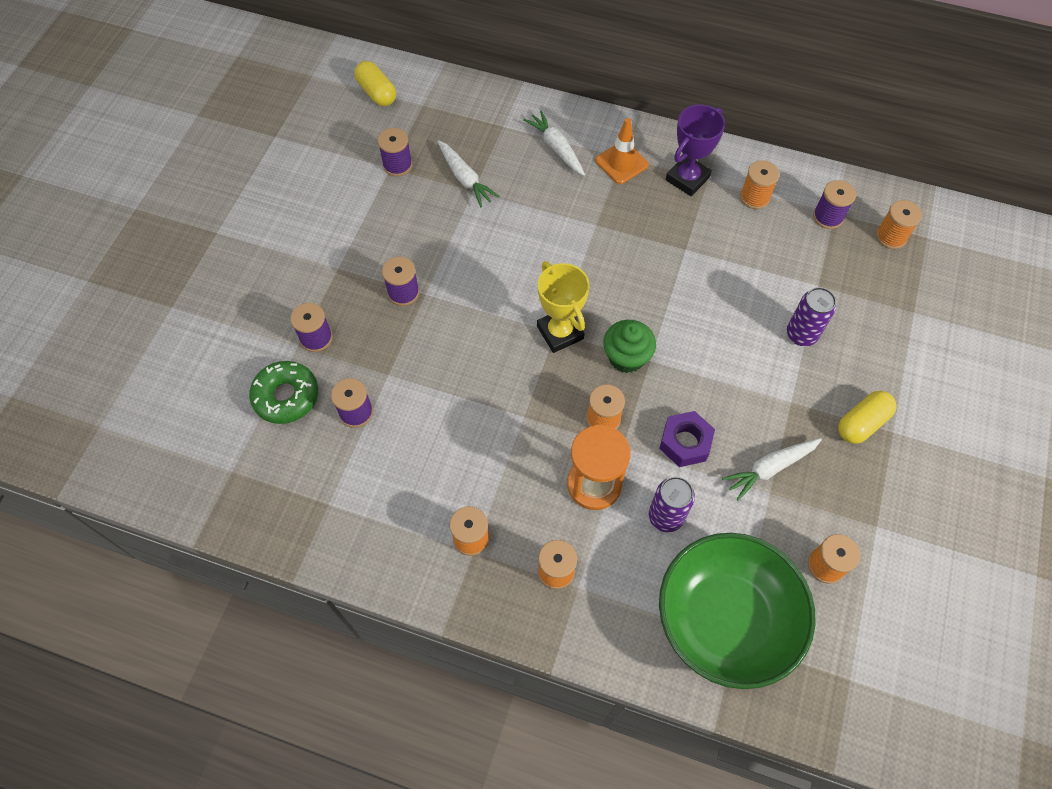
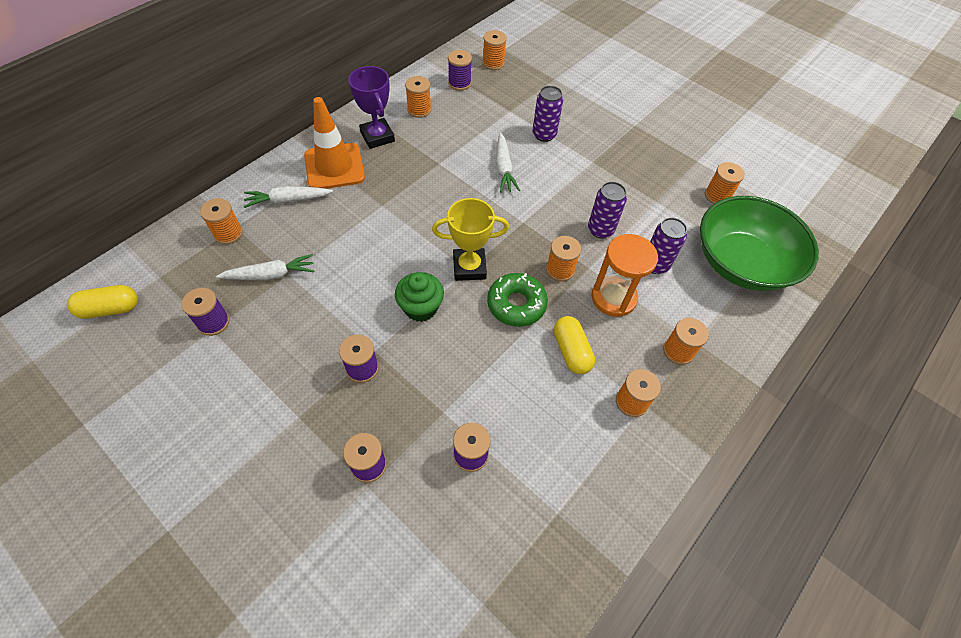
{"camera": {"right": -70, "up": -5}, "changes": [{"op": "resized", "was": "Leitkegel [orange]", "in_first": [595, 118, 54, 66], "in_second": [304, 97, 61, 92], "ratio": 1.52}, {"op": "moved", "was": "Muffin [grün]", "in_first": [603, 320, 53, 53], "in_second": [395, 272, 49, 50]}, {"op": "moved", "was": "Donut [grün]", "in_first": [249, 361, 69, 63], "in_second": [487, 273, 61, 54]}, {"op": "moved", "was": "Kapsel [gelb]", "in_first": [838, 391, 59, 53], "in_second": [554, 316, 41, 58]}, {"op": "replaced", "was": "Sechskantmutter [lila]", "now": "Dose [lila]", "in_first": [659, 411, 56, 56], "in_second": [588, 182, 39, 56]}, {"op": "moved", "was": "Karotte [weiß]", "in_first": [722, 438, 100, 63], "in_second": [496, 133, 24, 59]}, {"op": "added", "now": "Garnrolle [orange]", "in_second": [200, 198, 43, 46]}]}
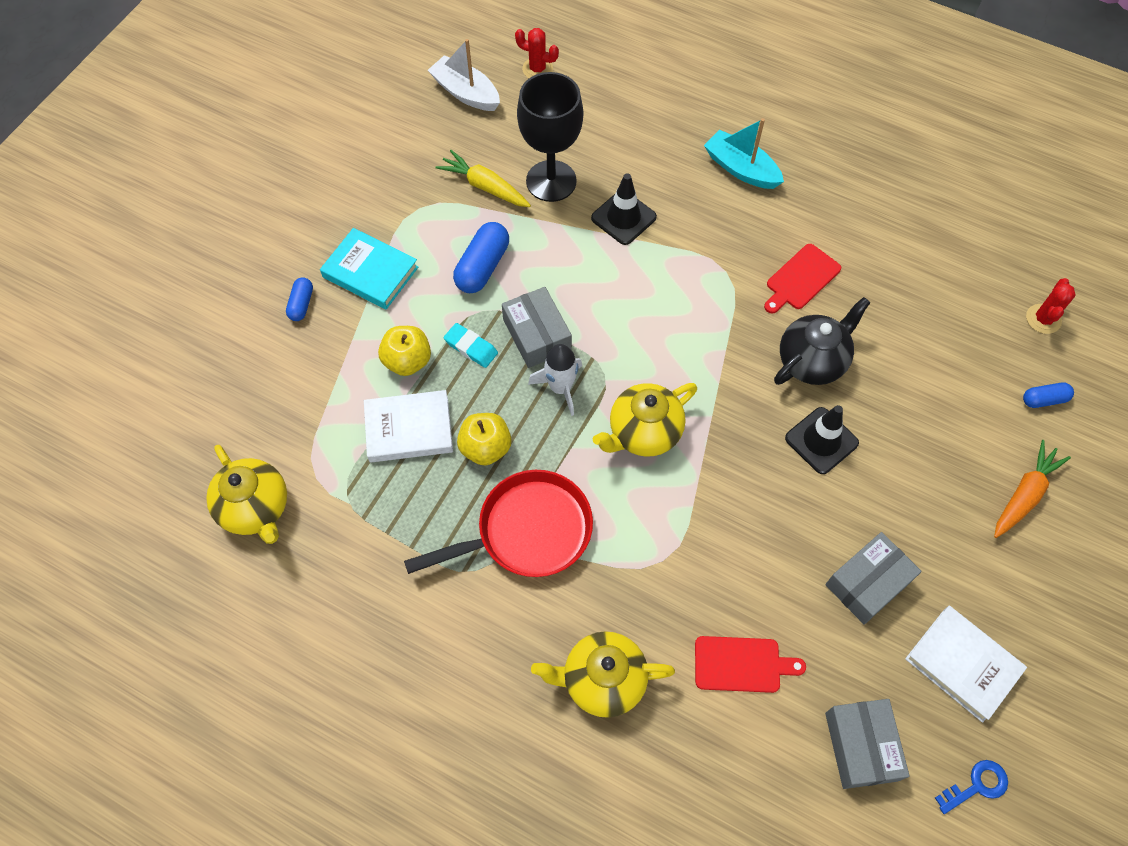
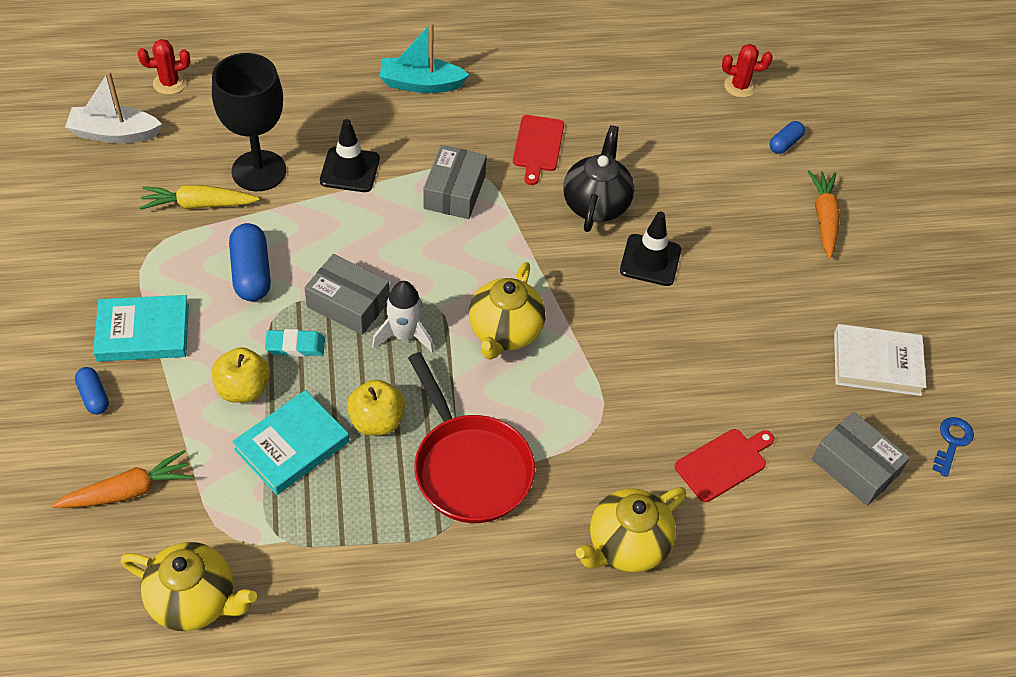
{"camera": {"right": -40, "up": -10}, "changes": [{"op": "turned", "was": "Kaktus [rot]", "in_first": [1026, 278, 49, 56], "in_second": [722, 44, 51, 54], "clockwise": -75}, {"op": "recoloured", "was": "Buch [weiß]", "now": "Buch [türkis]", "in_first": [364, 390, 89, 73], "in_second": [232, 390, 117, 105]}, {"op": "turned", "was": "Pfanne [rot]", "in_first": [404, 470, 189, 107], "in_second": [408, 352, 127, 171], "clockwise": 120}, {"op": "moved", "was": "Schachtel [grau]", "in_first": [825, 532, 97, 93], "in_second": [423, 145, 64, 74]}, {"op": "added", "now": "Karotte [orange]", "in_second": [52, 450, 142, 58]}]}
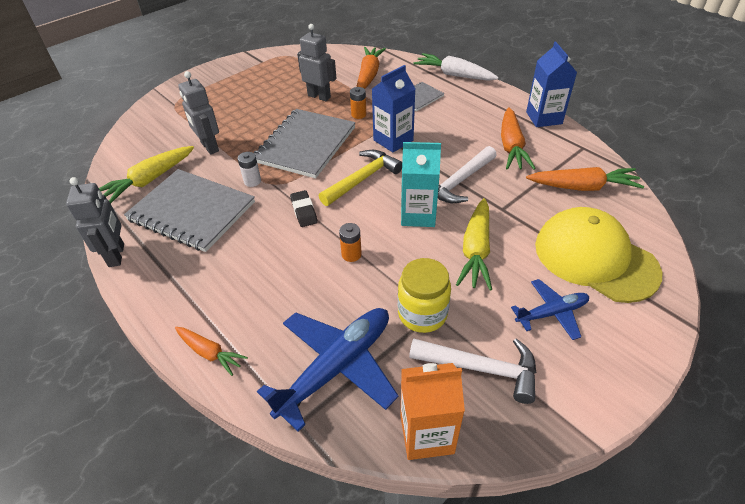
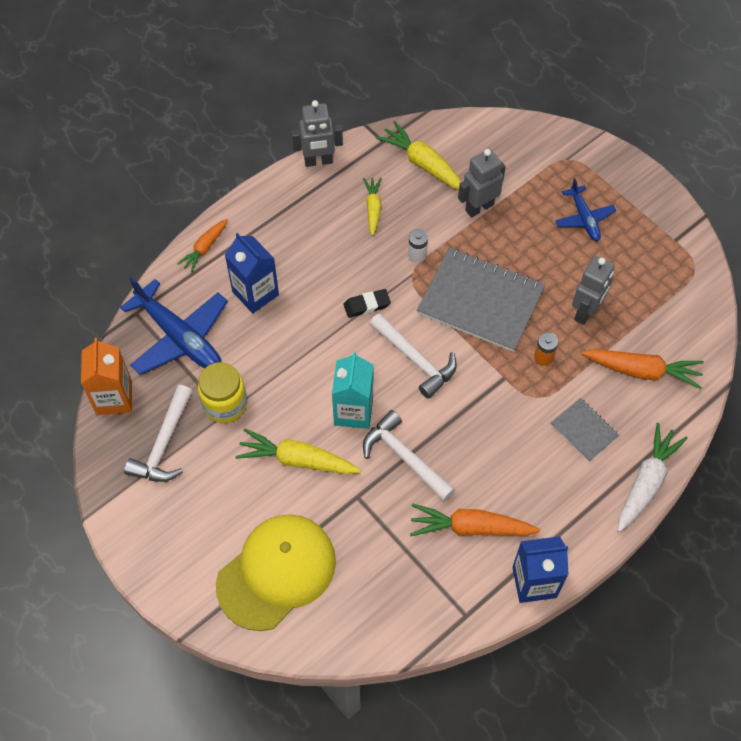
{"camera": {"right": 90, "up": 15}, "changes": [{"op": "moved", "was": "Getränkekarton [blau]", "in_first": [372, 65, 43, 87], "in_second": [225, 233, 54, 81]}, {"op": "recoloured", "was": "Hammer [gelb]", "now": "Hammer [weiß]", "in_first": [319, 150, 83, 56], "in_second": [369, 313, 88, 86]}, {"op": "removed", "was": "Karotte [orange]", "in_first": [526, 167, 118, 24]}, {"op": "replaced", "was": "Notizbuch [grau]", "now": "Karotte [gelb]", "in_first": [124, 169, 131, 83], "in_second": [363, 178, 19, 58]}, {"op": "removed", "was": "Batterie [orange]", "in_first": [339, 223, 23, 39]}, {"op": "moved", "was": "Flugzeug [blau]", "in_first": [511, 279, 78, 61], "in_second": [555, 178, 61, 63]}]}
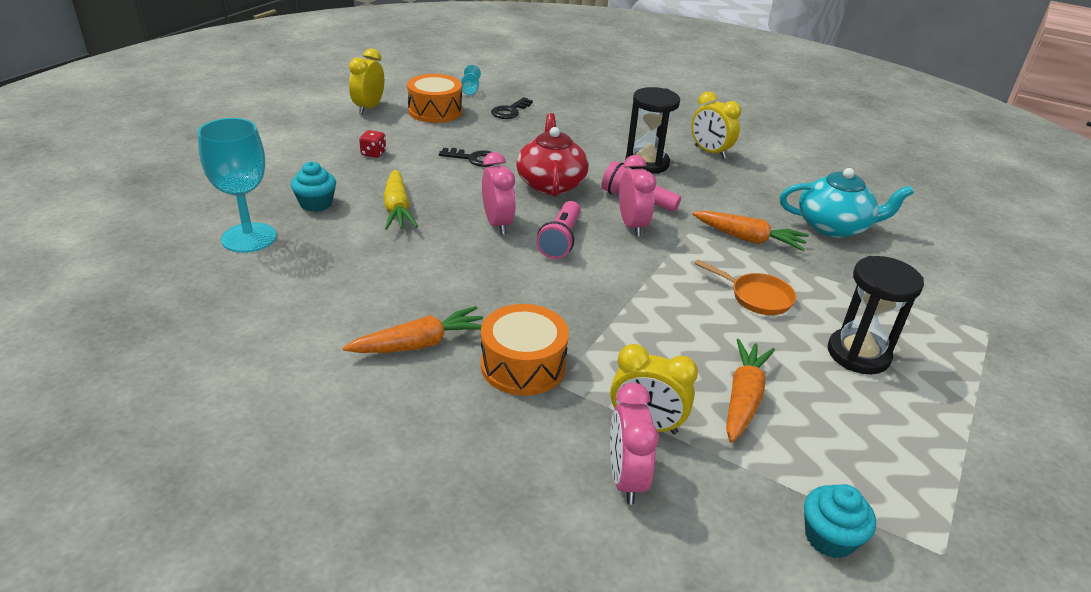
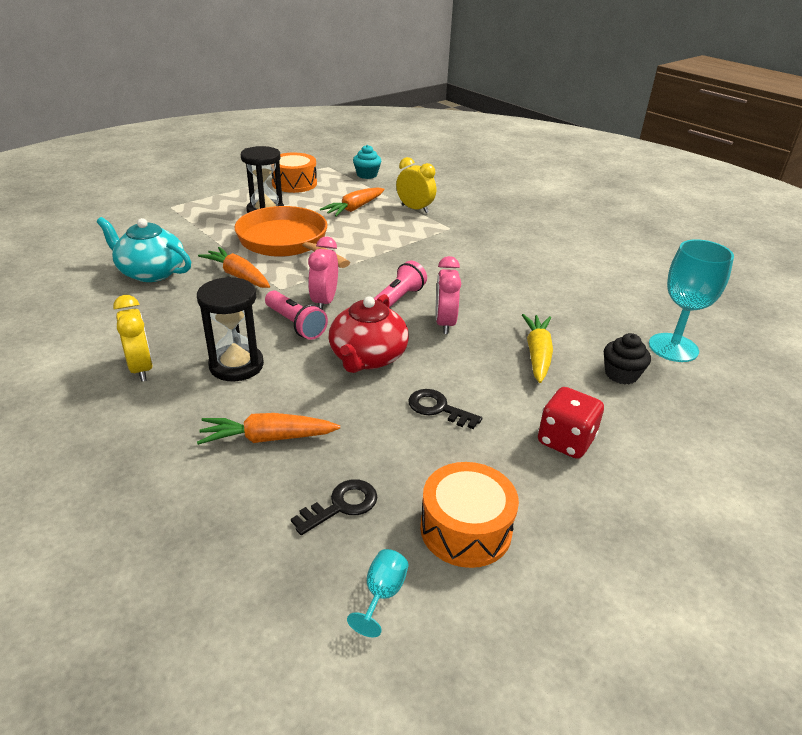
{"camera": {"right": -160, "up": 0}, "changes": [{"op": "removed", "was": "Wecker [gelb]", "in_first": [349, 48, 35, 66]}, {"op": "resized", "was": "Spielwürfel [rot]", "in_first": [359, 130, 27, 28], "in_second": [538, 387, 66, 72], "ratio": 1.77}, {"op": "recoloured", "was": "Muffin [türkis]", "now": "Muffin [schwarz]", "in_first": [291, 162, 45, 50], "in_second": [604, 333, 47, 51]}, {"op": "resized", "was": "Pfanne [orange]", "in_first": [695, 260, 101, 55], "in_second": [235, 206, 115, 62], "ratio": 2.1}, {"op": "moved", "was": "Trommel [orange]", "in_first": [481, 304, 88, 92], "in_second": [272, 153, 45, 40]}, {"op": "moved", "was": "Karotte [orange]", "in_first": [343, 306, 140, 47], "in_second": [197, 413, 143, 32]}, {"op": "removed", "was": "Wecker [rosa]", "in_first": [610, 383, 49, 122]}]}
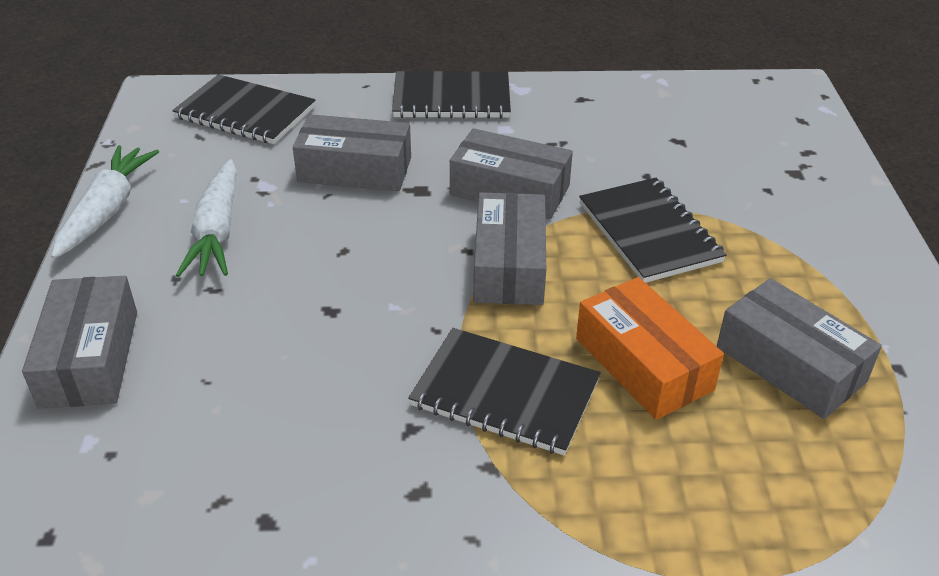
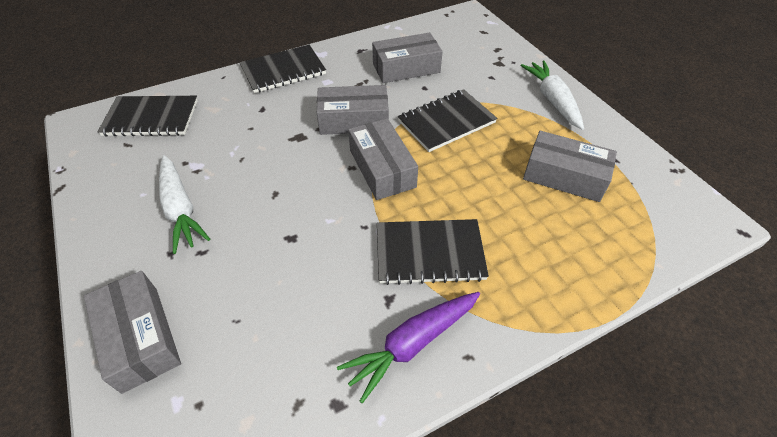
{"camera": {"right": -25, "up": 10}, "changes": [{"op": "moved", "was": "Schachtel [grau]", "in_first": [293, 114, 118, 77], "in_second": [372, 32, 71, 51]}, {"op": "moved", "was": "Karotte [weiß]", "in_first": [51, 145, 108, 114], "in_second": [520, 60, 64, 70]}, {"op": "turned", "was": "Notizbuch [schwarz]", "in_first": [579, 178, 148, 105], "in_second": [398, 89, 99, 63], "clockwise": -75}, {"op": "removed", "was": "Schachtel [orange]", "in_first": [576, 277, 148, 143]}, {"op": "added", "now": "Karotte [lila]", "in_second": [337, 292, 143, 112]}]}
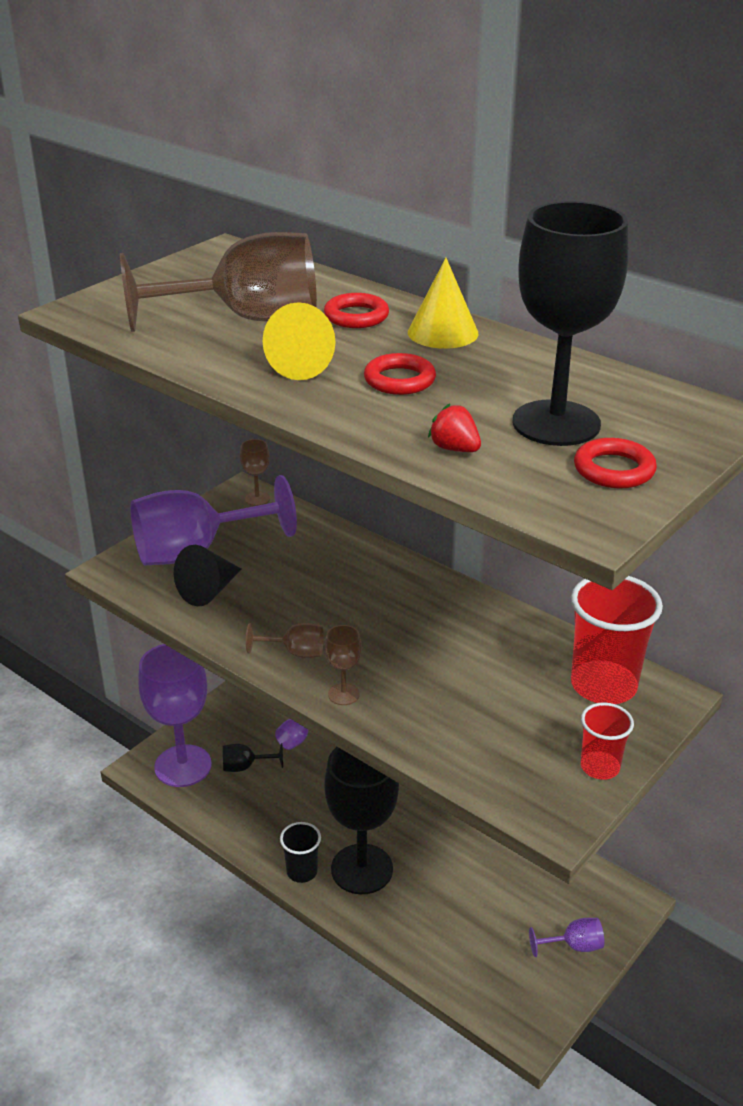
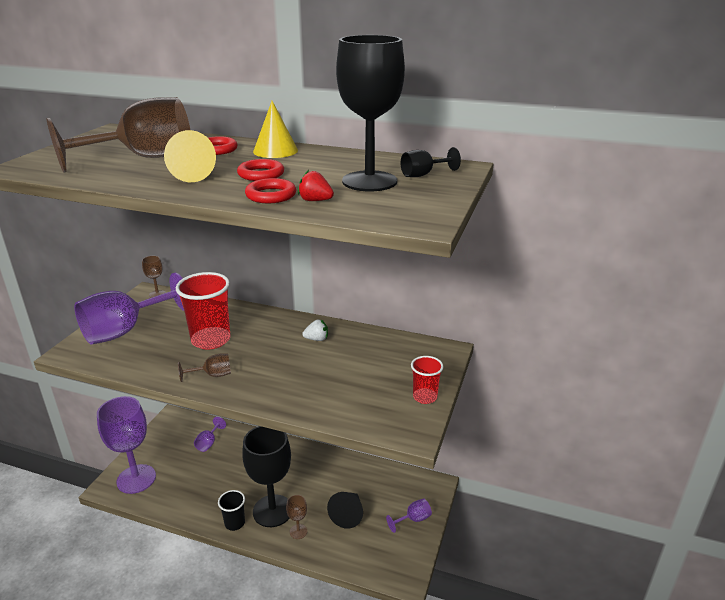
{"camera": {"right": -20, "up": -5}, "changes": [{"op": "moved", "was": "Ring [rot]", "in_first": [574, 438, 83, 50], "in_second": [245, 178, 51, 25]}, {"op": "moved", "was": "Kegel [schwarz]", "in_first": [174, 545, 67, 61], "in_second": [327, 492, 36, 37]}, {"op": "moved", "was": "Becher [rot]", "in_first": [571, 576, 92, 128], "in_second": [176, 272, 55, 78]}, {"op": "moved", "was": "Kelch [braun]", "in_first": [325, 625, 37, 80], "in_second": [286, 495, 21, 44]}, {"op": "moved", "was": "Kelch [schwarz]", "in_first": [223, 743, 60, 29], "in_second": [401, 147, 60, 30]}, {"op": "added", "now": "Erdbeere [weiß]", "in_second": [302, 319, 26, 22]}]}
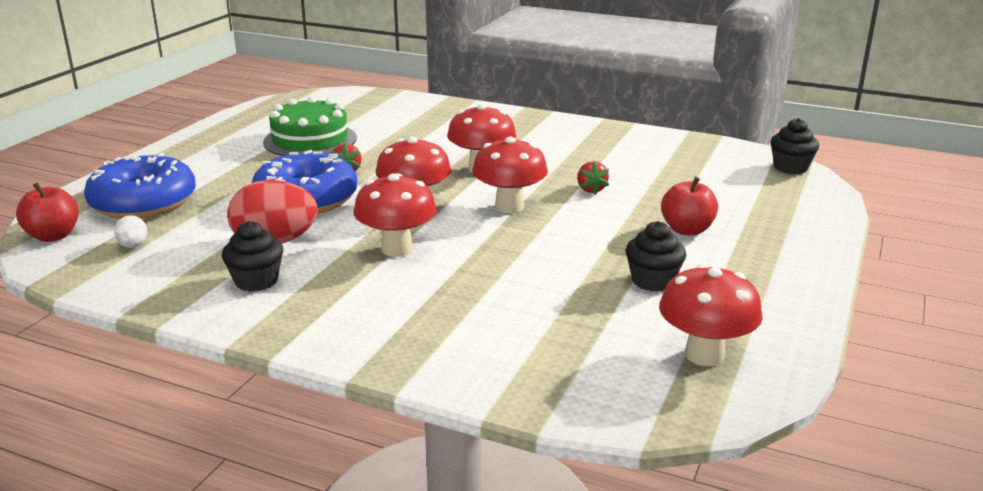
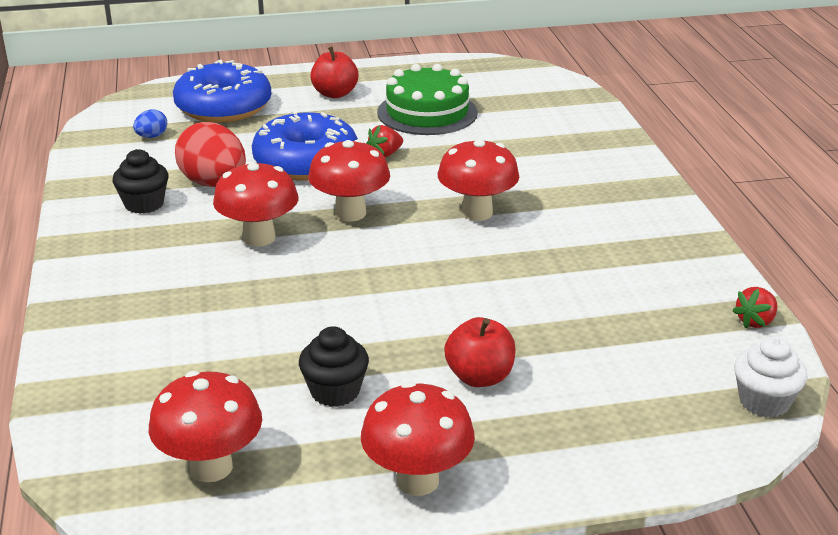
{"camera": {"right": 55, "up": 5}, "changes": [{"op": "recoloured", "was": "Muffin [schwarz]", "now": "Muffin [weiß]", "in_first": [770, 118, 49, 56], "in_second": [734, 336, 74, 82]}, {"op": "moved", "was": "Pilz [rot]", "in_first": [472, 137, 76, 76], "in_second": [361, 382, 114, 114]}, {"op": "moved", "was": "Erdbeere [rot]", "in_first": [577, 161, 32, 33], "in_second": [732, 287, 45, 42]}, {"op": "moved", "was": "Apfel [rot]", "in_first": [16, 183, 63, 59], "in_second": [310, 47, 48, 51]}, {"op": "recoloured", "was": "Ei [weiß]", "now": "Ei [blau]", "in_first": [114, 215, 33, 33], "in_second": [133, 109, 34, 29]}]}
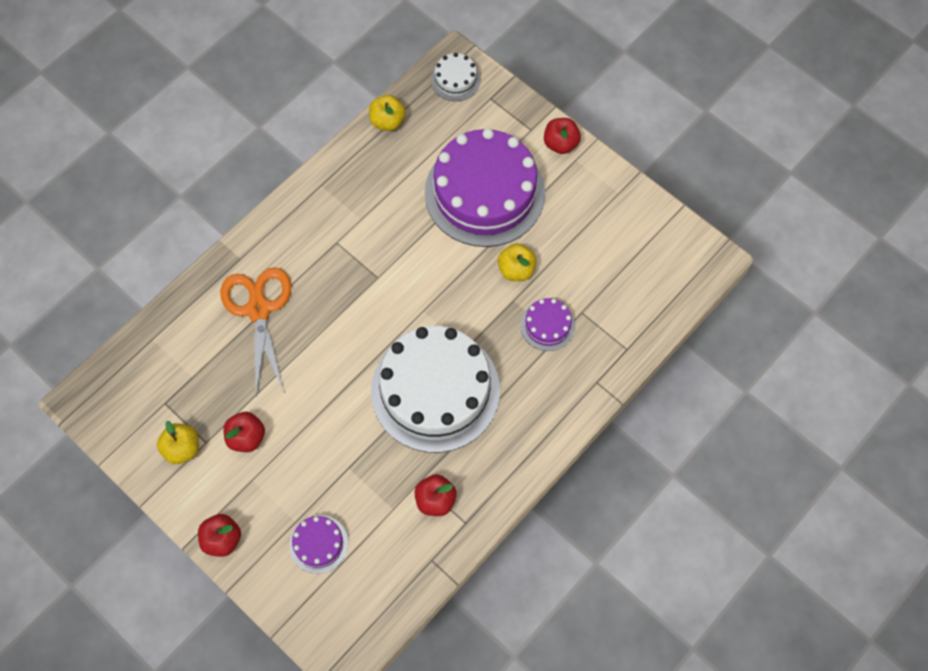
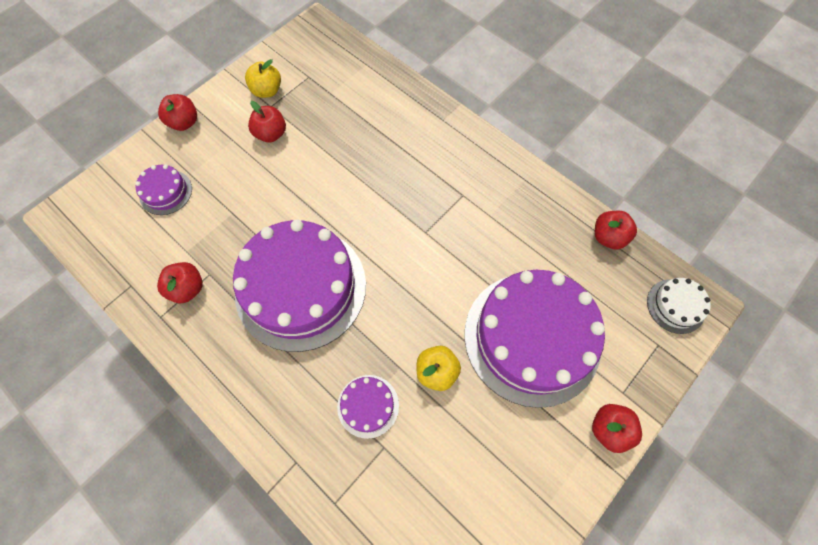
{"camera": {"right": 90, "up": 0}, "changes": [{"op": "recoloured", "was": "Apfel [gelb]", "now": "Apfel [rot]", "in_first": [369, 95, 37, 36], "in_second": [595, 211, 42, 39]}, {"op": "removed", "was": "Schere [orange]", "in_first": [220, 267, 71, 129]}, {"op": "recoloured", "was": "Kuchen [weiß]", "now": "Kuchen [lila]", "in_first": [371, 326, 129, 127], "in_second": [233, 219, 133, 133]}]}
